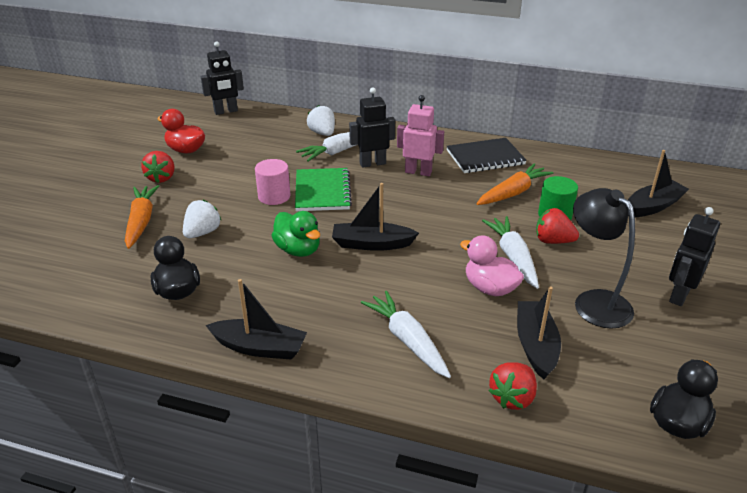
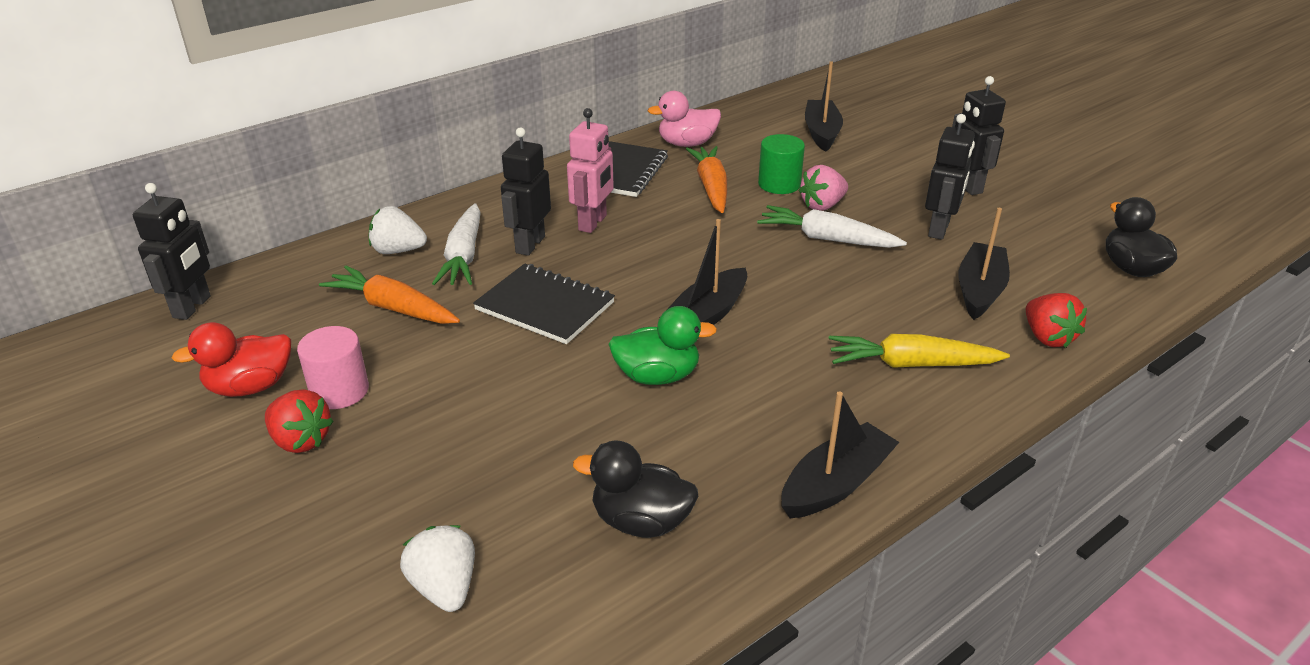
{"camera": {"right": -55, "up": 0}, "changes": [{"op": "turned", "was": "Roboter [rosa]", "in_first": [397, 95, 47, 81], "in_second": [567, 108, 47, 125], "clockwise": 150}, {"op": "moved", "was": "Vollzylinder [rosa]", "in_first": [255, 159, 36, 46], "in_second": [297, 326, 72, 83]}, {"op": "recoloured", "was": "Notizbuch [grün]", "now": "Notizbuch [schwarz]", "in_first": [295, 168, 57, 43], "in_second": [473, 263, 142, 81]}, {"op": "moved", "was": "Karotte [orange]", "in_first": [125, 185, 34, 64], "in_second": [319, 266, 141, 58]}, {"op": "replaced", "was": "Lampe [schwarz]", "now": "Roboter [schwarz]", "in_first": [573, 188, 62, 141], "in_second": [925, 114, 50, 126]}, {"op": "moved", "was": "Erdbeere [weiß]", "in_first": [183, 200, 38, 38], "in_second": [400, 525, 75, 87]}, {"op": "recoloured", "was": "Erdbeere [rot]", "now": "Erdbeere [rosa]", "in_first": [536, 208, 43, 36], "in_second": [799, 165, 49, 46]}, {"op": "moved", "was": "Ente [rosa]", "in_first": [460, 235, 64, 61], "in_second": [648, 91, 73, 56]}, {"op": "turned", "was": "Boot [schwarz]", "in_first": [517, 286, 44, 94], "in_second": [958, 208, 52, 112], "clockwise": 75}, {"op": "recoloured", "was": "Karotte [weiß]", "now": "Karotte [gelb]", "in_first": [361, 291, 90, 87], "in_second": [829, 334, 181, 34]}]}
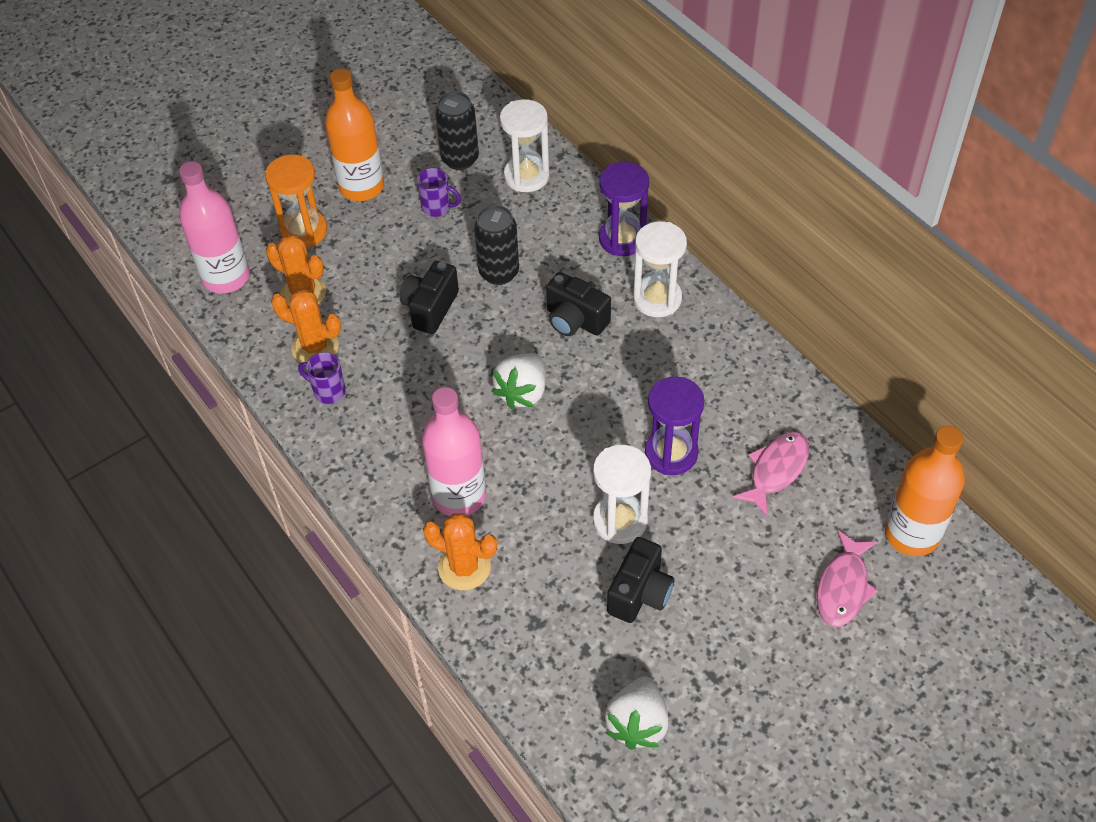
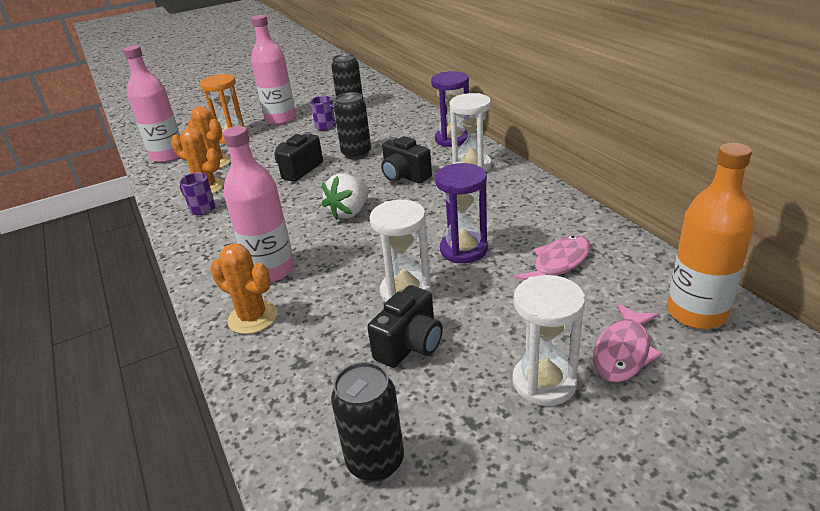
{"camera": {"right": 10, "up": -20}, "changes": [{"op": "recoloured", "was": "Flasche [orange]", "now": "Flasche [rosa]", "in_first": [325, 68, 59, 133], "in_second": [251, 15, 45, 110]}, {"op": "moved", "was": "Sanduhr [weiß]", "in_first": [500, 99, 50, 93], "in_second": [512, 275, 73, 131]}, {"op": "replaced", "was": "Erdbeere [weiß]", "now": "Dose [schwarz]", "in_first": [604, 677, 65, 73], "in_second": [331, 362, 73, 120]}]}
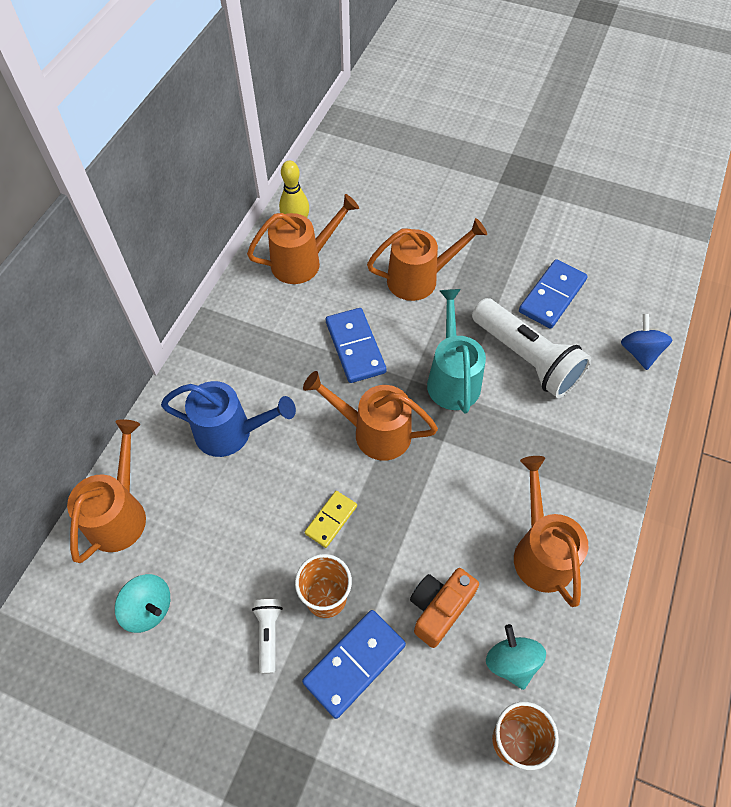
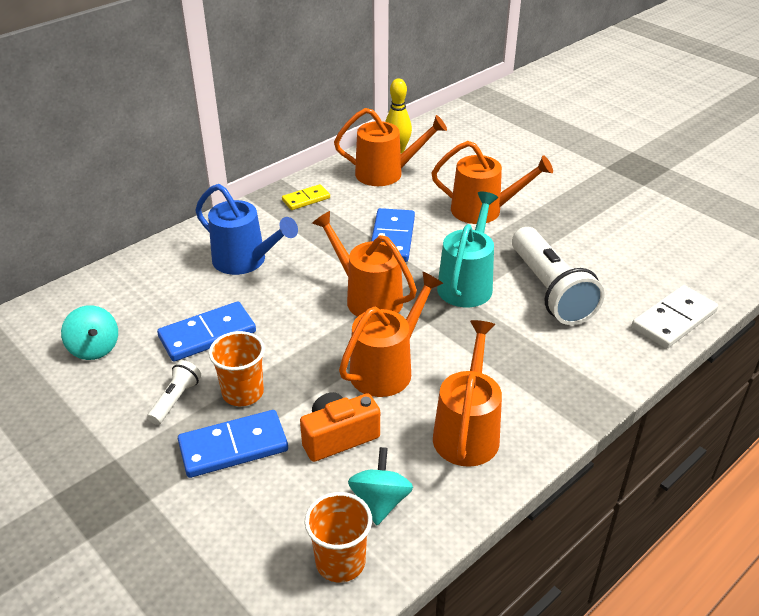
{"camera": {"right": 25, "up": -20}, "changes": [{"op": "moved", "was": "Dominostein [blau]", "in_first": [519, 259, 69, 70], "in_second": [157, 302, 99, 60]}, {"op": "replaced", "was": "Kreisel [blau]", "now": "Dominostein [weiß]", "in_first": [621, 314, 51, 56], "in_second": [632, 285, 86, 64]}, {"op": "moved", "was": "Gießkanne [orange]", "in_first": [67, 419, 79, 144], "in_second": [339, 272, 104, 125]}, {"op": "moved", "was": "Dominostein [gelb]", "in_first": [305, 491, 52, 57], "in_second": [282, 184, 48, 26]}]}
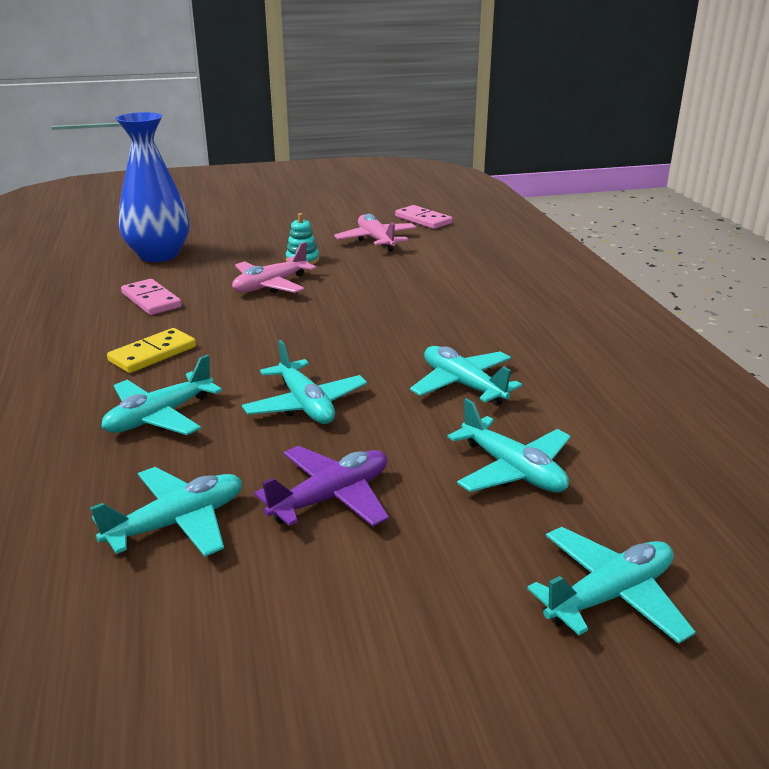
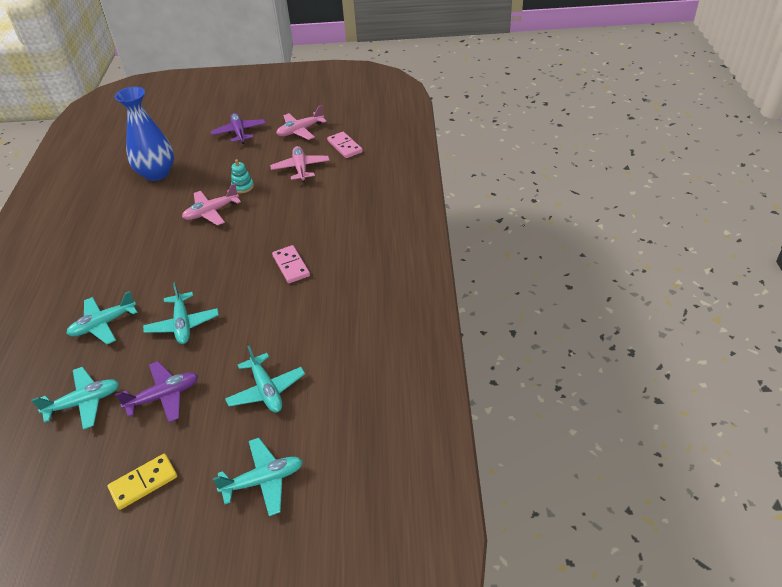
{"camera": {"right": 15, "up": 15}, "changes": [{"op": "moved", "was": "Dominostein [rosa]", "in_first": [121, 279, 61, 36], "in_second": [272, 245, 38, 38]}, {"op": "moved", "was": "Dominostein [gelb]", "in_first": [107, 328, 89, 45], "in_second": [108, 454, 69, 56]}, {"op": "removed", "was": "Flugzeug [türkis]", "in_first": [410, 346, 112, 60]}, {"op": "added", "now": "Flugzeug [rosa]", "in_second": [276, 105, 51, 35]}, {"op": "added", "now": "Flugzeug [lila]", "in_second": [211, 113, 55, 31]}]}
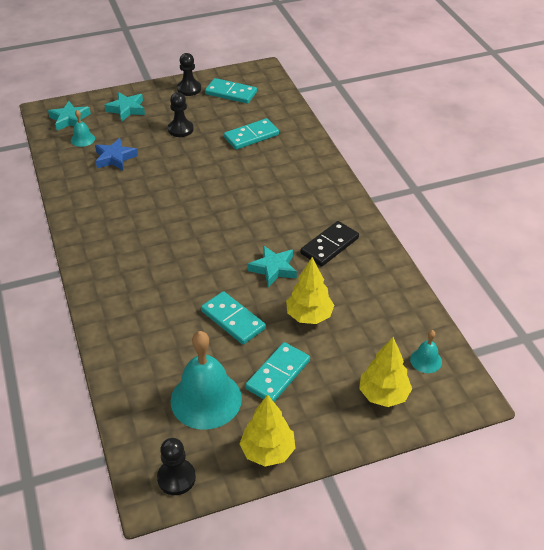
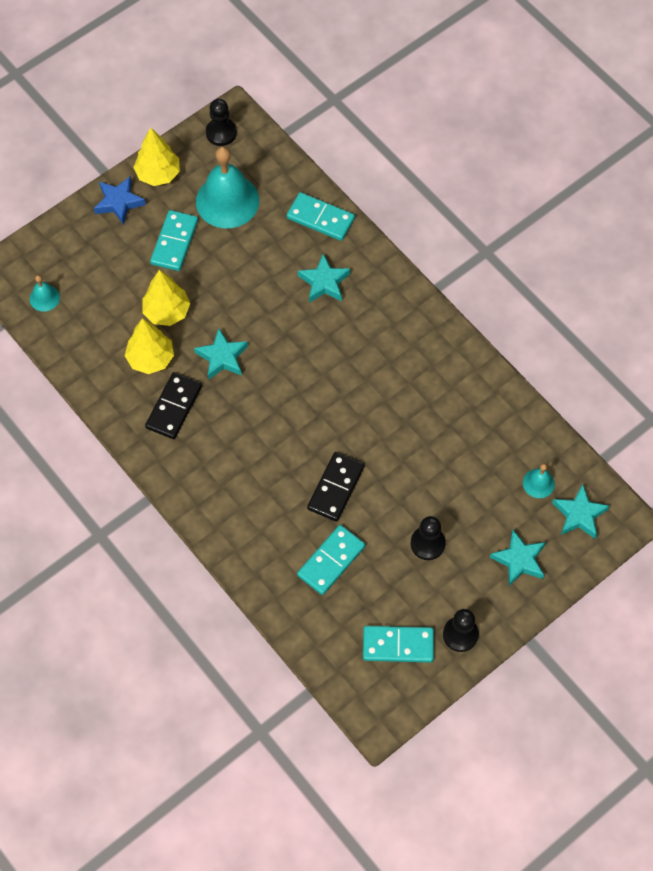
{"camera": {"right": 160, "up": 20}, "changes": [{"op": "moved", "was": "Stern [blau]", "in_first": [95, 138, 43, 32], "in_second": [94, 176, 52, 49]}, {"op": "moved", "was": "Dominostein [türkis]", "in_first": [201, 291, 65, 54], "in_second": [287, 192, 68, 49]}, {"op": "moved", "was": "Baum [gelb]", "in_first": [359, 337, 53, 70], "in_second": [125, 318, 49, 56]}, {"op": "added", "now": "Stern [türkis]", "in_second": [298, 254, 52, 49]}, {"op": "added", "now": "Dominostein [schwarz]", "in_second": [307, 452, 57, 70]}]}
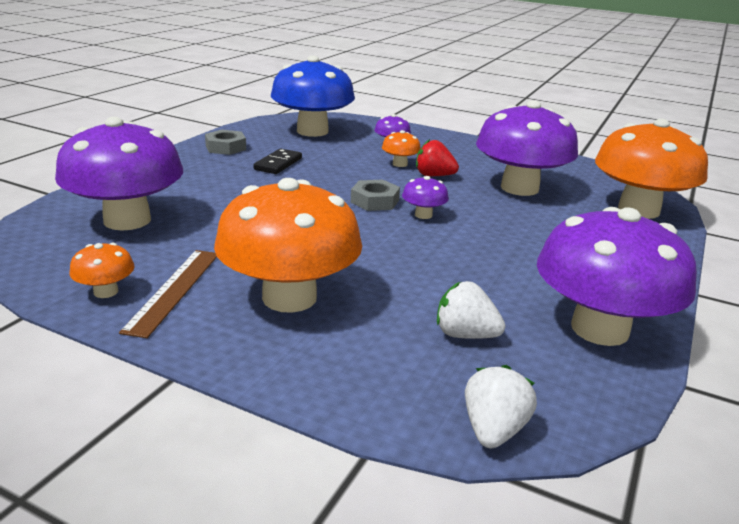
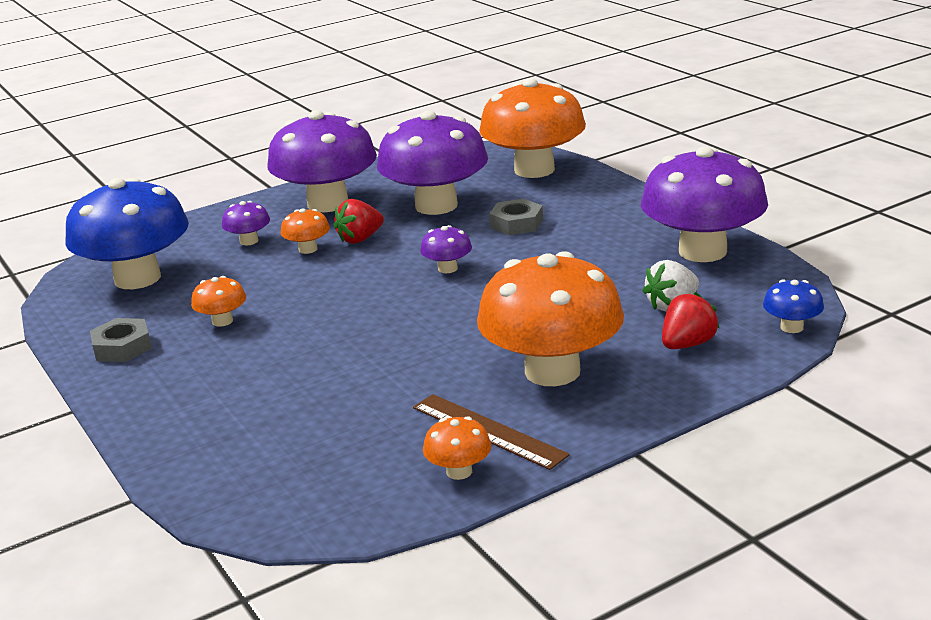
{"camera": {"right": -55, "up": 0}, "changes": [{"op": "moved", "was": "Pilz [lila]", "in_first": [55, 117, 128, 114], "in_second": [267, 110, 110, 102]}, {"op": "replaced", "was": "Dominostein [schwarz]", "now": "Pilz [orange]", "in_first": [253, 148, 49, 26], "in_second": [191, 276, 55, 51]}, {"op": "moved", "was": "Sechskantmutter [grau]", "in_first": [351, 180, 49, 31], "in_second": [489, 199, 54, 36]}, {"op": "replaced", "was": "Erdbeere [weiß]", "now": "Pilz [blau]", "in_first": [465, 365, 72, 83], "in_second": [763, 280, 61, 53]}, {"op": "added", "now": "Erdbeere [rot]", "in_second": [662, 292, 57, 57]}]}
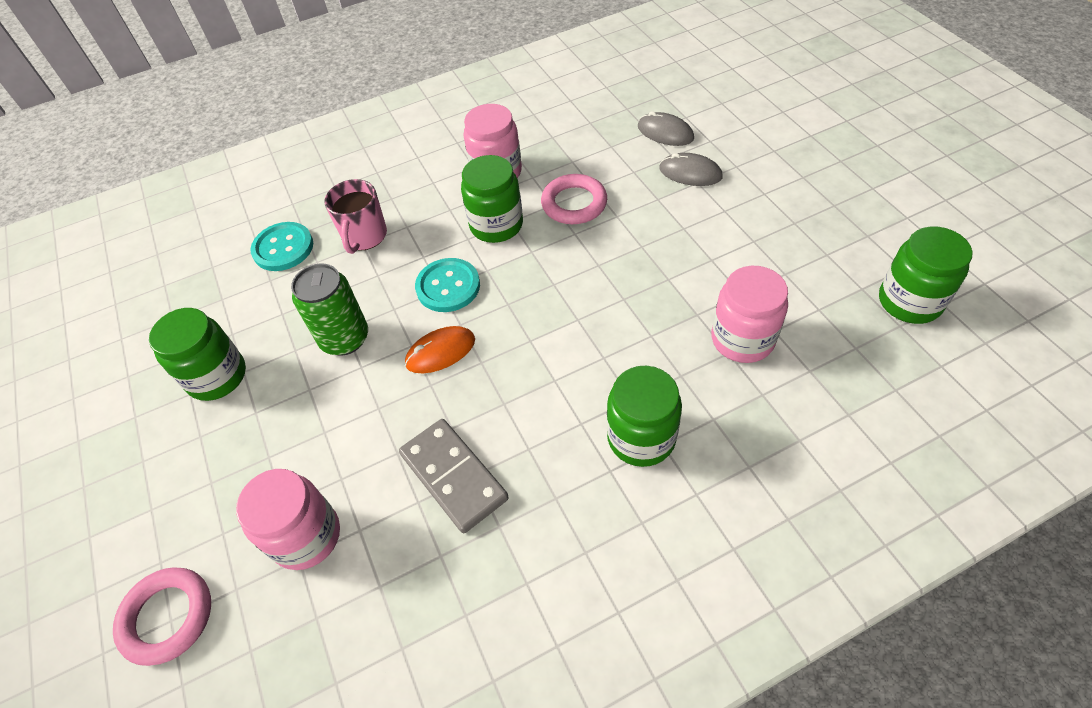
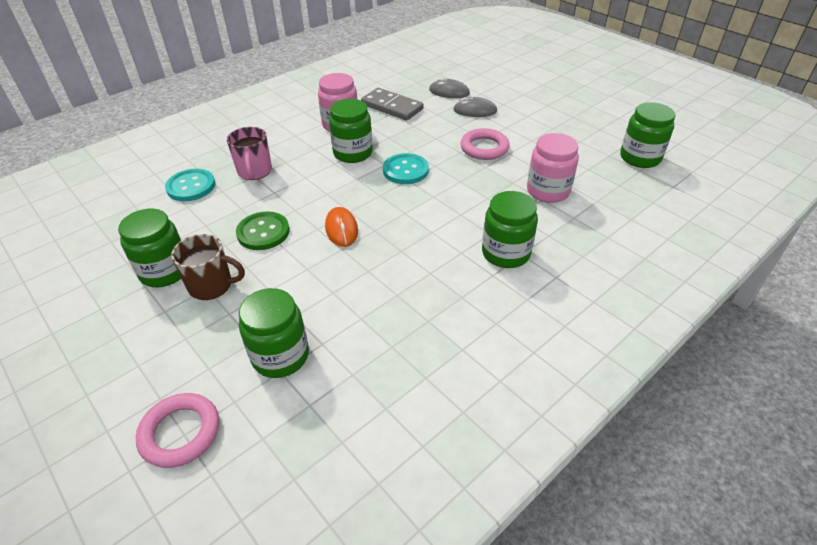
{"camera": {"right": -20, "up": -10}, "changes": [{"op": "moved", "was": "Ring [rosa]", "in_first": [541, 174, 66, 50], "in_second": [461, 128, 49, 32]}, {"op": "moved", "was": "Knopf [türkis]", "in_first": [415, 258, 65, 54], "in_second": [383, 153, 46, 31]}, {"op": "replaced", "was": "Dose [grün]", "now": "Knopf [grün]", "in_first": [291, 264, 77, 92], "in_second": [236, 211, 54, 39]}, {"op": "turned", "was": "Computermaus [orange]", "in_first": [405, 326, 70, 47], "in_second": [325, 207, 33, 40], "clockwise": -60}, {"op": "moved", "was": "Dominostein [grau]", "in_first": [399, 419, 110, 114], "in_second": [361, 88, 63, 32]}, {"op": "recoloured", "was": "Einmachglas [rosa]", "now": "Einmachglas [grün]", "in_first": [236, 469, 104, 101], "in_second": [239, 288, 70, 90]}, {"op": "added", "now": "Tasse [braun]", "in_second": [171, 234, 74, 66]}]}
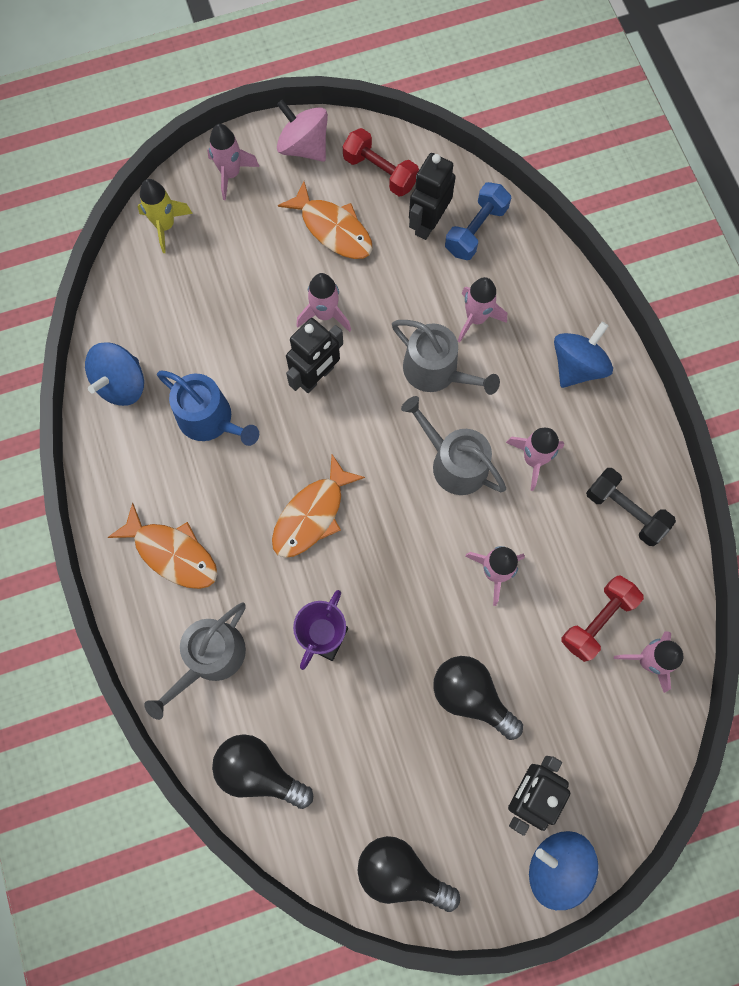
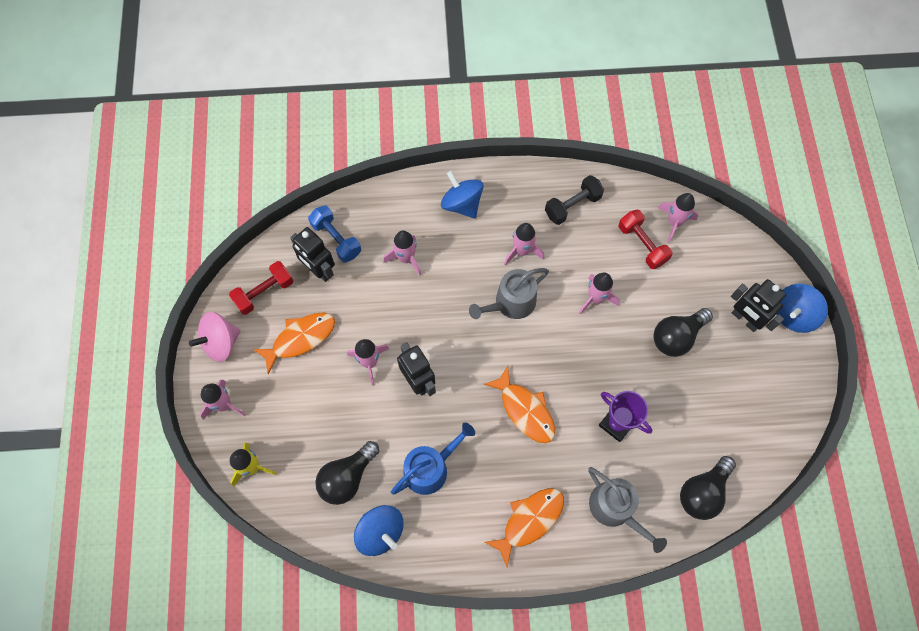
{"camera": {"right": -75, "up": -5}, "changes": [{"op": "removed", "was": "Gießkanne [grau]", "in_first": [392, 320, 108, 75]}, {"op": "moved", "was": "Glühbirne [schwarz]", "in_first": [358, 836, 102, 76], "in_second": [315, 441, 64, 64]}]}
